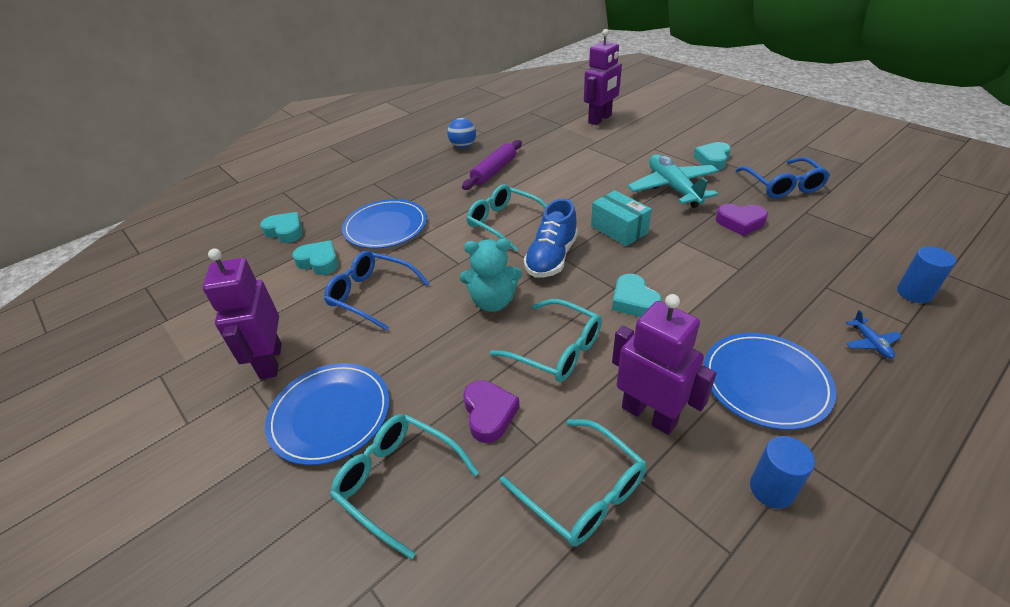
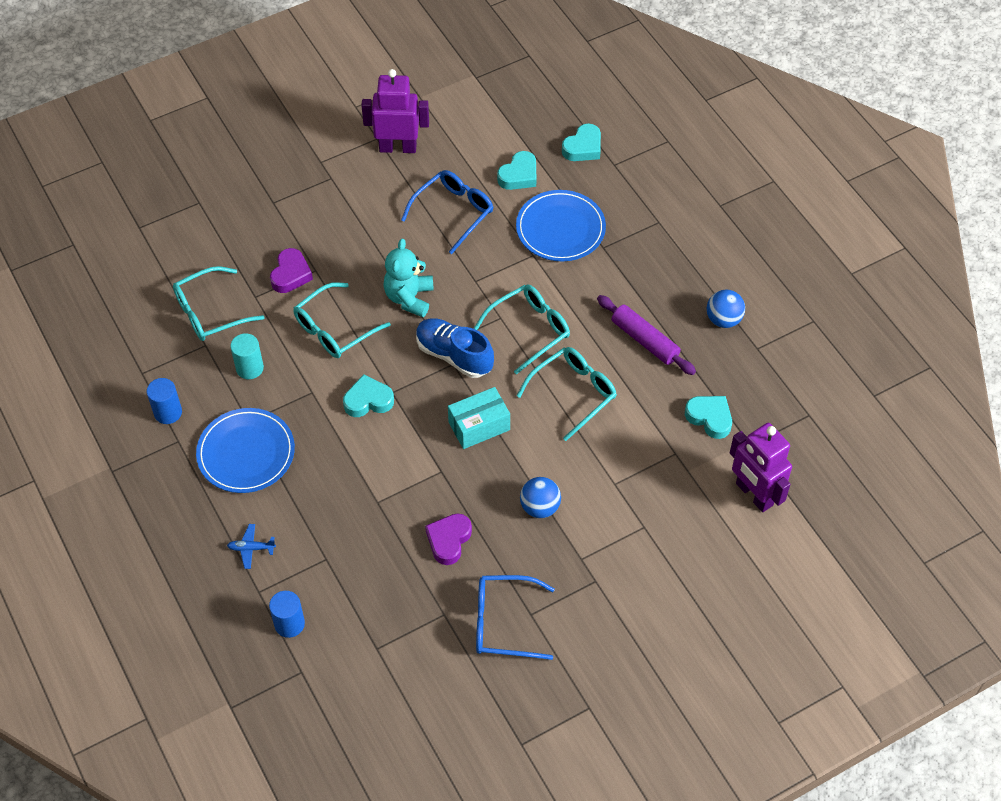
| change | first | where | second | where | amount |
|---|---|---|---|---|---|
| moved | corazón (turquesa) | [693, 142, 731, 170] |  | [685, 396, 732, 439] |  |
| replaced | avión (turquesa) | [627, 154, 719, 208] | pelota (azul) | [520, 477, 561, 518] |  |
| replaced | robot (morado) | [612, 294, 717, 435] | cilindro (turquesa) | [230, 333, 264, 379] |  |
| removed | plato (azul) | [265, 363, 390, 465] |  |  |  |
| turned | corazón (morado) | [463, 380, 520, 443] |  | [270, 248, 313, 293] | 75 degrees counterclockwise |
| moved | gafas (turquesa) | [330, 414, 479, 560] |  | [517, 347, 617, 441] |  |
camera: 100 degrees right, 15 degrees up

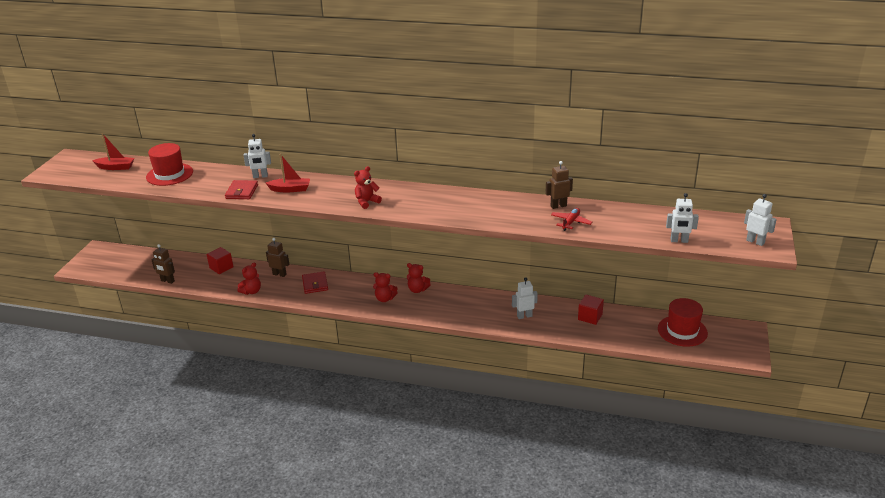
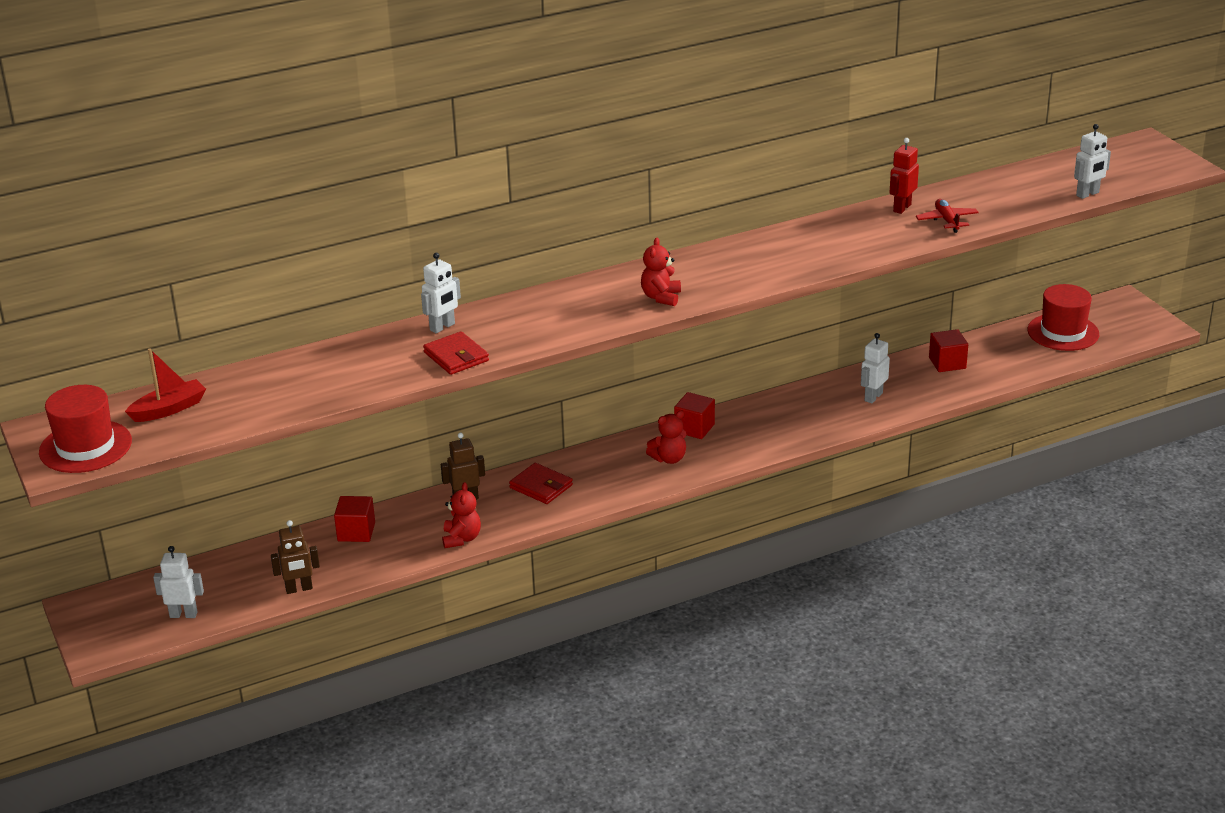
| change | first | where | second | where | amount |
|---|---|---|---|---|---|
| moved | sombrero (rojo) | [146, 143, 193, 186] |  | [39, 385, 132, 473] |  |
| removed | barco (rojo) | [266, 154, 310, 192] |  |  |  |
| recoloured | robot (marrón) | [545, 161, 573, 209] | robot (rojo) | [890, 138, 919, 214] |  |
| moved | robot (blanco) | [744, 194, 777, 246] |  | [153, 546, 204, 618] |  |
| replaced | osito (rojo) | [407, 263, 431, 293] | cubo (rojo) | [674, 392, 715, 439] |  |
camera: 40 degrees left, 0 degrees up

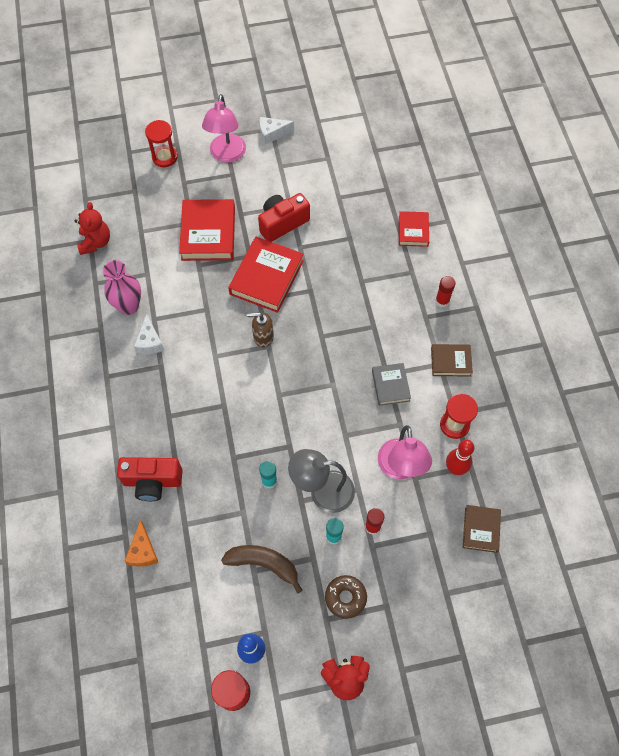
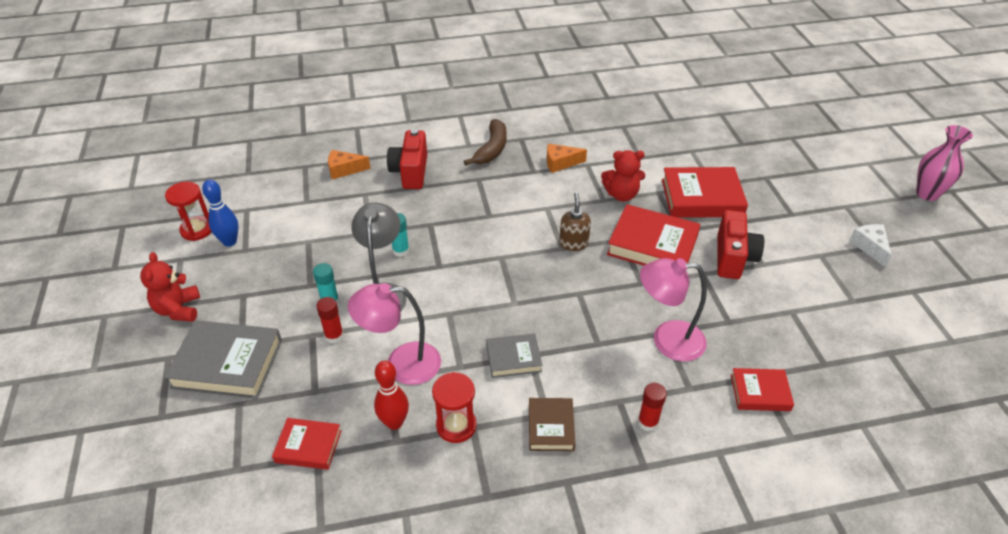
| change | first | where | second | where | amount |
|---|---|---|---|---|---|
| moved | lámpara (rosa) | [202, 94, 246, 163] |  | [640, 258, 707, 361] |  |
| removed | reloj de arena (rojo) | [145, 120, 178, 167] |  |  |  |
| turned | cámara (rojo) | [258, 193, 310, 242] |  | [717, 210, 764, 279] | 45 degrees clockwise |
| moved | osito (rojo) | [75, 202, 110, 255] |  | [601, 150, 645, 202] |  |
| moved | florero (rosa) | [103, 260, 141, 315] |  | [916, 125, 973, 201] |  |
| recoloured | queso (blanco) | [134, 313, 164, 354] | queso (naranja) | [547, 144, 587, 173] |  |
| recoloured | libro (marrón) | [463, 505, 501, 553] | libro (rojo) | [272, 418, 342, 470] |  |
| moved | plátano (marrón) | [221, 545, 303, 594] |  | [464, 119, 507, 166] |  |
| removed | rosquilla (marrón) | [325, 575, 367, 619] |  |  |  |
| added |  |  | libro (gris) | [164, 320, 282, 399] |  |
camera: 90 degrees right, 20 degrees down

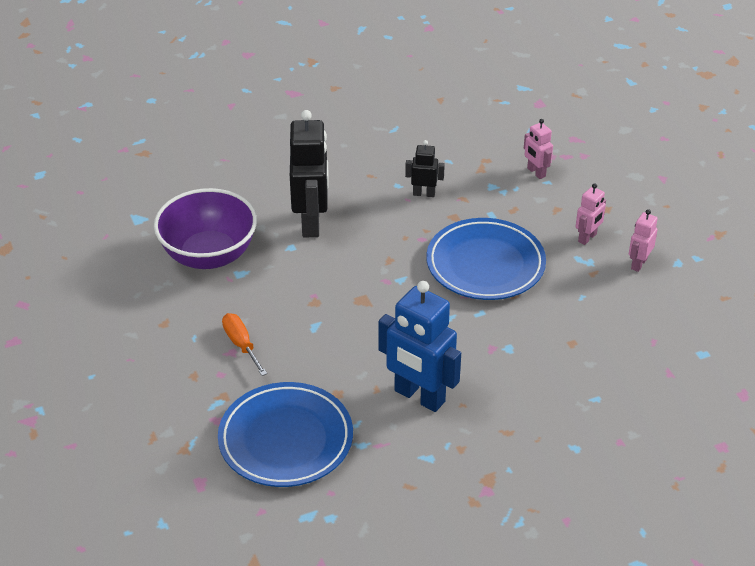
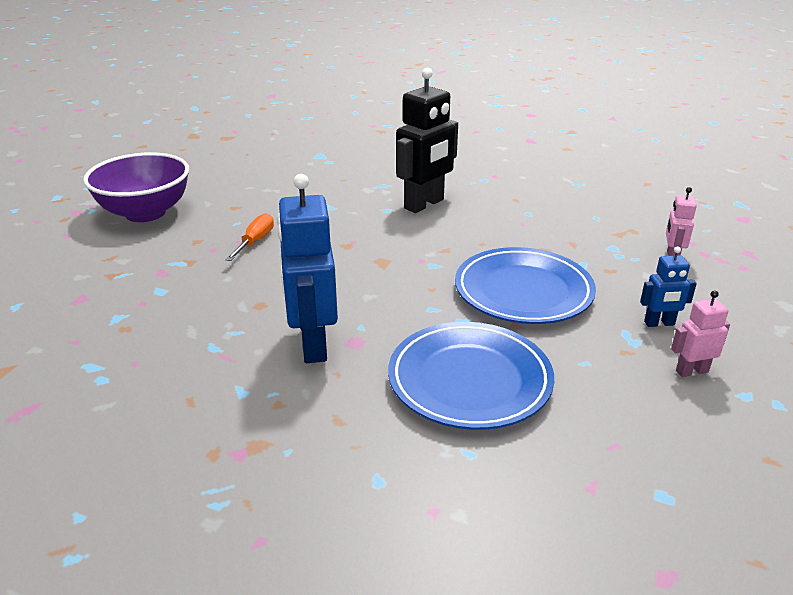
| change | first | where | second | where | amount |
|---|---|---|---|---|---|
| removed | robot (negro) | [405, 140, 445, 197] |  |  |  |
| recoloured | robot (rosa) | [576, 183, 606, 245] | robot (azul) | [640, 246, 697, 327] |  |
| moved | cuenco (morado) | [154, 188, 257, 269] |  | [83, 152, 189, 222] |  |
| moved | plato (azul) | [218, 382, 353, 487] |  | [388, 322, 554, 430] |  |
camera: 45 degrees right, 10 degrees down

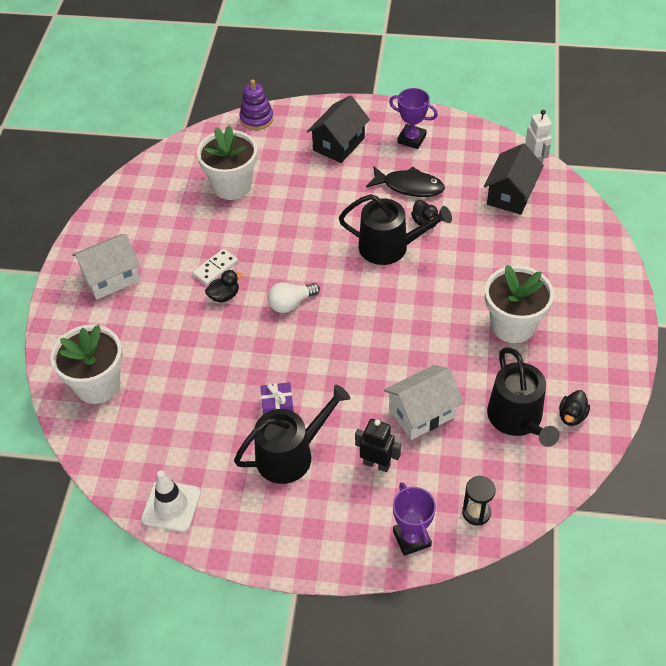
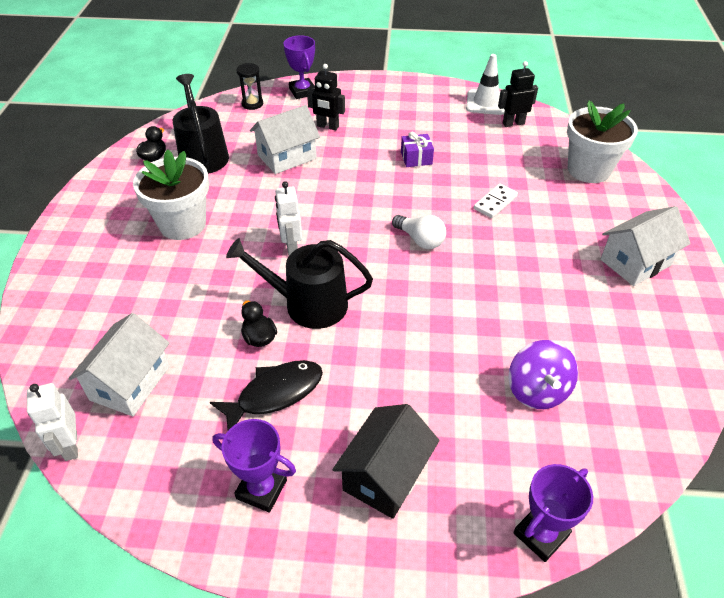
| change | first | where | second | where | amount |
|---|---|---|---|---|---|
| replaced | juguete apilable (morado) | [240, 79, 273, 130] | trofeo (morado) | [513, 464, 593, 562] |  |
| replaced | maceta (blanco) | [197, 125, 257, 200] | peonza (morado) | [508, 340, 578, 409] |  |
| recoloured | casa (negro) | [484, 143, 544, 215] | casa (blanco) | [68, 313, 170, 416] |  |
| turned | pez (negro) | [366, 166, 445, 197] |  | [210, 360, 323, 430] | 135 degrees clockwise |
| moved | ficha de dominó (blanco) | [192, 249, 238, 285] |  | [474, 183, 518, 218] |  |
| removed | pato (negro) | [205, 270, 243, 302] |  |  |  |
| turned | bombilla (blanco) | [267, 282, 320, 313] |  | [392, 215, 446, 249] | 75 degrees clockwise |
| removed | regadera (negro) | [234, 384, 350, 484] |  |  |  |
| added |  |  | robot (negro) | [498, 61, 538, 127] |  |
| added |  |  | robot (blanco) | [275, 181, 302, 255] |  |
camera: 175 degrees right, 5 degrees down

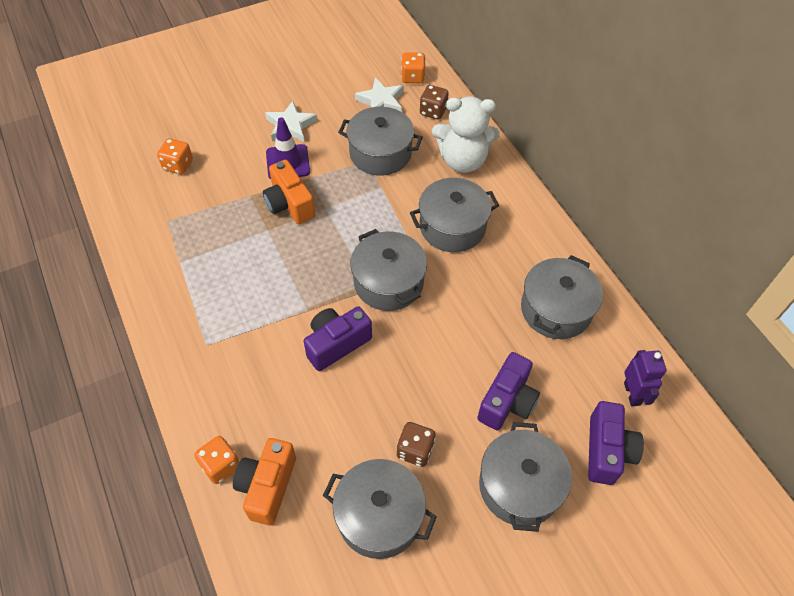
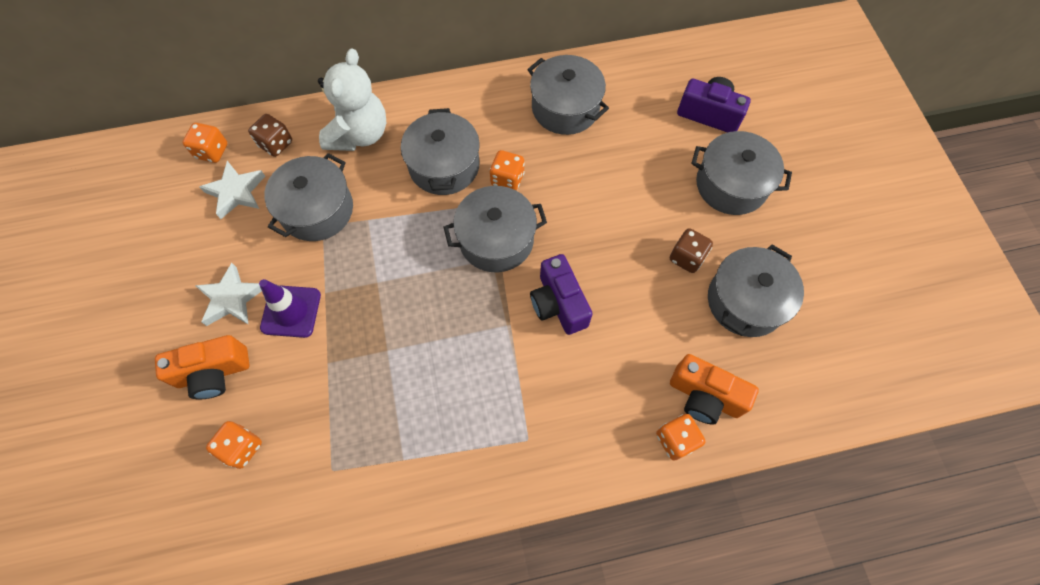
| change | first | where | second | where | amount |
|---|---|---|---|---|---|
| moved | cámara (naranja) | [263, 160, 315, 224] |  | [155, 335, 250, 399] |  |
| removed | robot (morado) | [624, 350, 667, 406] |  |  |  |
| removed | cámara (morado) | [477, 352, 540, 430] |  |  |  |
| added |  |  | dado (naranja) | [489, 150, 525, 190] |  |
camera: 75 degrees left, 10 degrees up

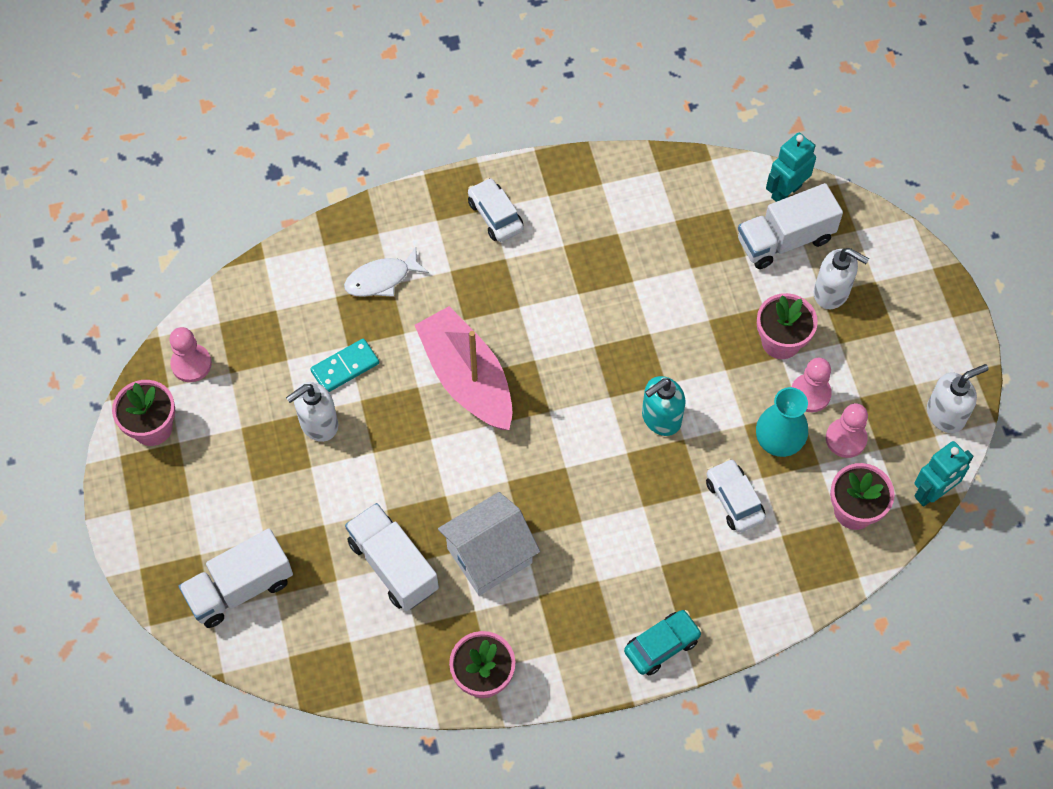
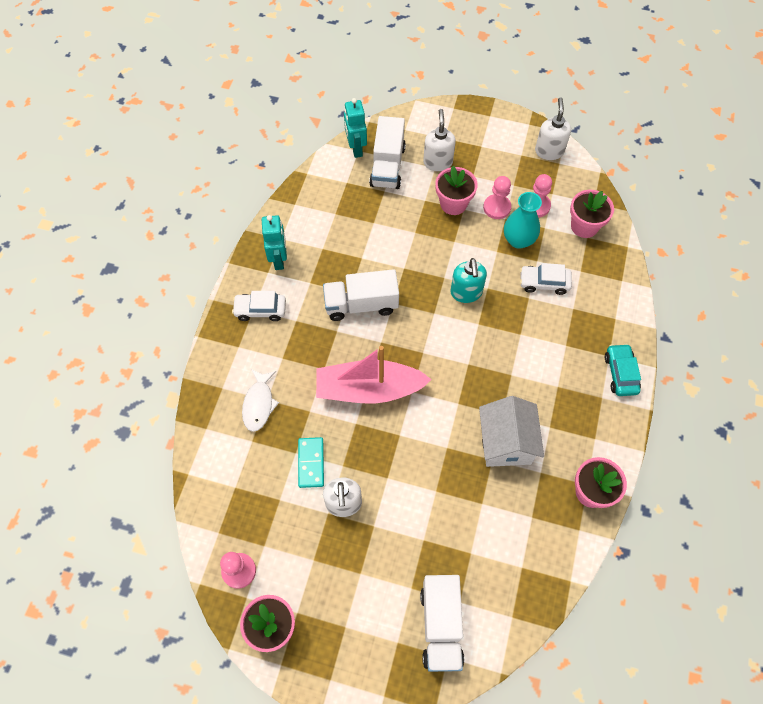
| change | first | where | second | where | amount |
|---|---|---|---|---|---|
| turned | dispensador de jabón (blanco) | [814, 248, 869, 309] |  | [423, 109, 456, 171] | 60 degrees counterclockwise |
| moved | robot (turquesa) | [914, 441, 973, 507] |  | [262, 215, 287, 270] |  |
| moved | camión (blanco) | [345, 503, 439, 611] |  | [323, 269, 399, 321] |  |
camera: 60 degrees left, 0 degrees up

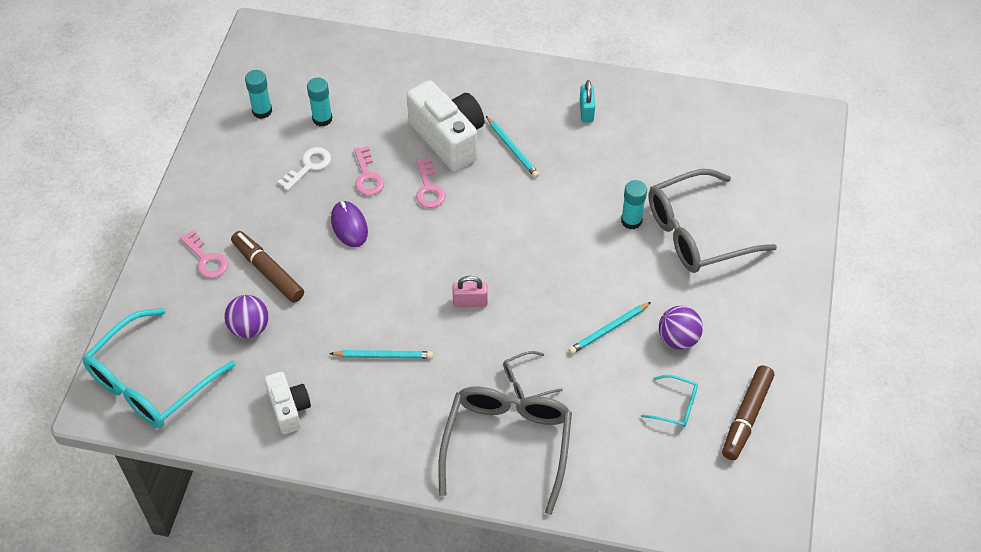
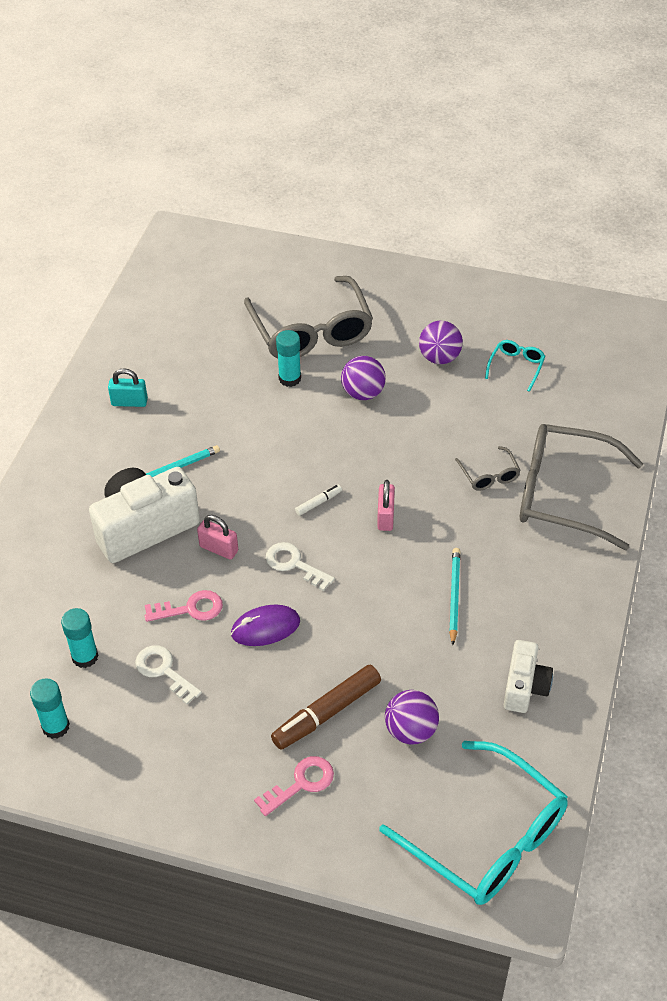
| change | first | where | second | where | amount |
|---|---|---|---|---|---|
| replaced | llave (rosa) | [416, 158, 446, 208] | candado (rosa) | [197, 515, 238, 560] |  |
| removed | lápiz (turquesa) | [569, 302, 651, 354] |  |  |  |
| removed | rotulador (marrón) | [722, 366, 774, 460] |  |  |  |
| turned | cámara (blanco) | [264, 372, 311, 434] |  | [504, 640, 553, 713] | 120 degrees clockwise |
| added |  |  | pelota (morado) | [341, 356, 386, 400] |  |
| added |  |  | rotulador (blanco) | [295, 485, 342, 516] |  |
| added |  |  | llave (blanco) | [266, 542, 335, 591] |  |
camera: 85 degrees left, 5 degrees down

